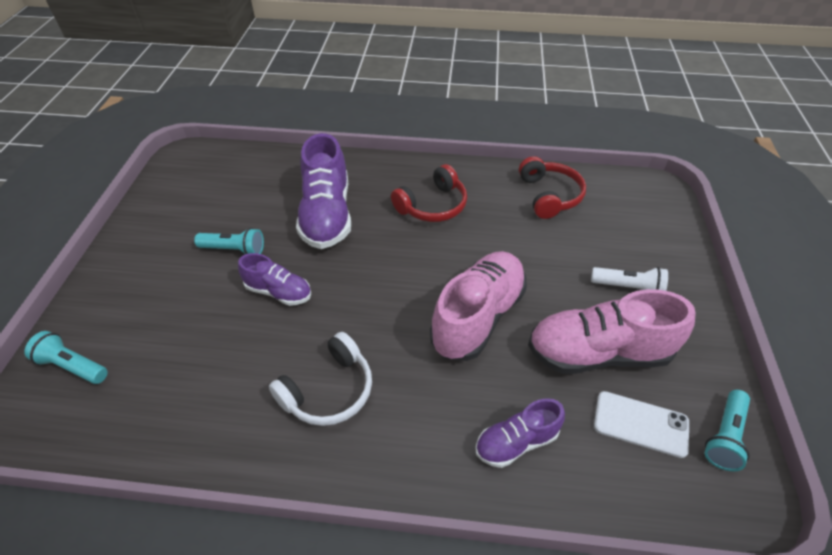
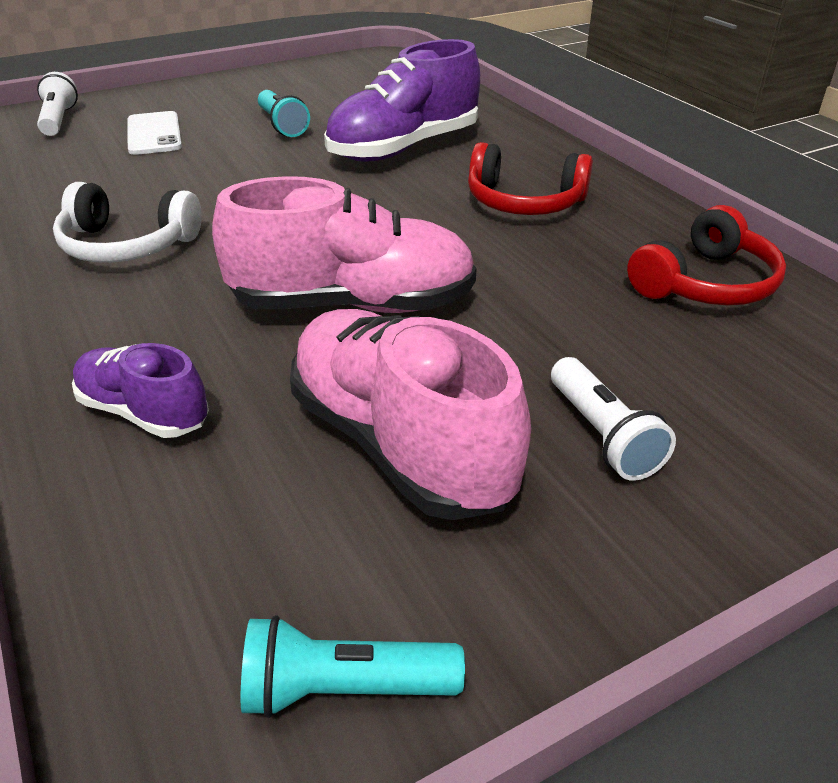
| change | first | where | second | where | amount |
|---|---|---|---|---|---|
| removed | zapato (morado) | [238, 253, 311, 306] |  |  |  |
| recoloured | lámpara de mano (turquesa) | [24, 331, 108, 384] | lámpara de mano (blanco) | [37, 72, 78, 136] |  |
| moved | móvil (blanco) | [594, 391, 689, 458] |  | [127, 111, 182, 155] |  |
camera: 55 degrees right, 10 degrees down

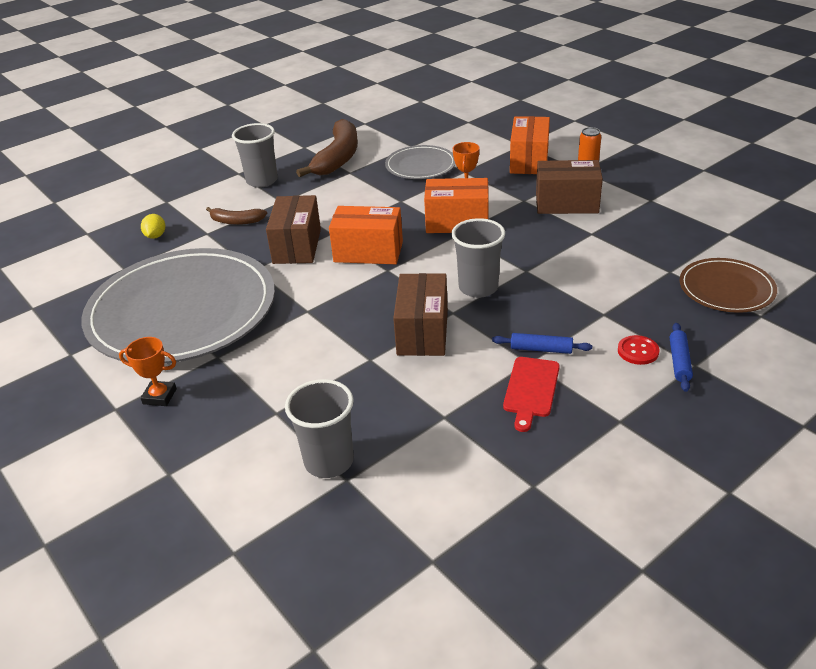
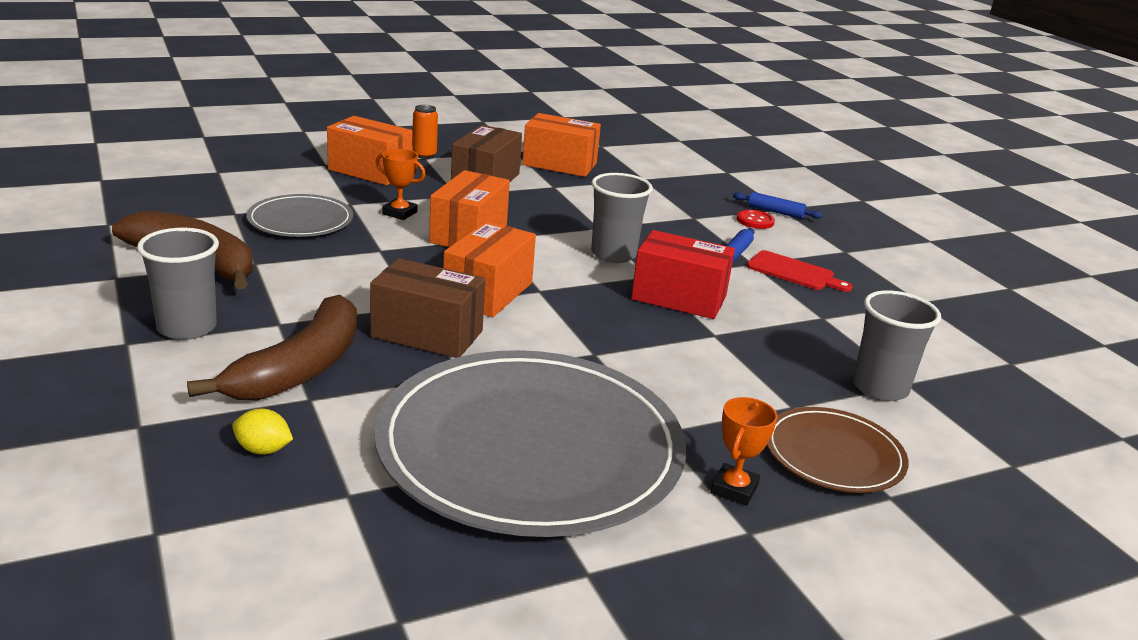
| change | first | where | second | where | amount |
|---|---|---|---|---|---|
| resized | plátano (marrón) | [206, 207, 267, 225] |  | [187, 294, 357, 401] | x1.94 |
| moved | plato (marrón) | [680, 258, 777, 313] |  | [767, 407, 909, 493] |  |
| recoloured | caja (marrón) | [393, 273, 448, 356] | caja (rojo) | [631, 230, 735, 319] |  |
| added |  |  | caja (naranja) | [522, 113, 601, 177] |  |
camera: 80 degrees left, 10 degrees down

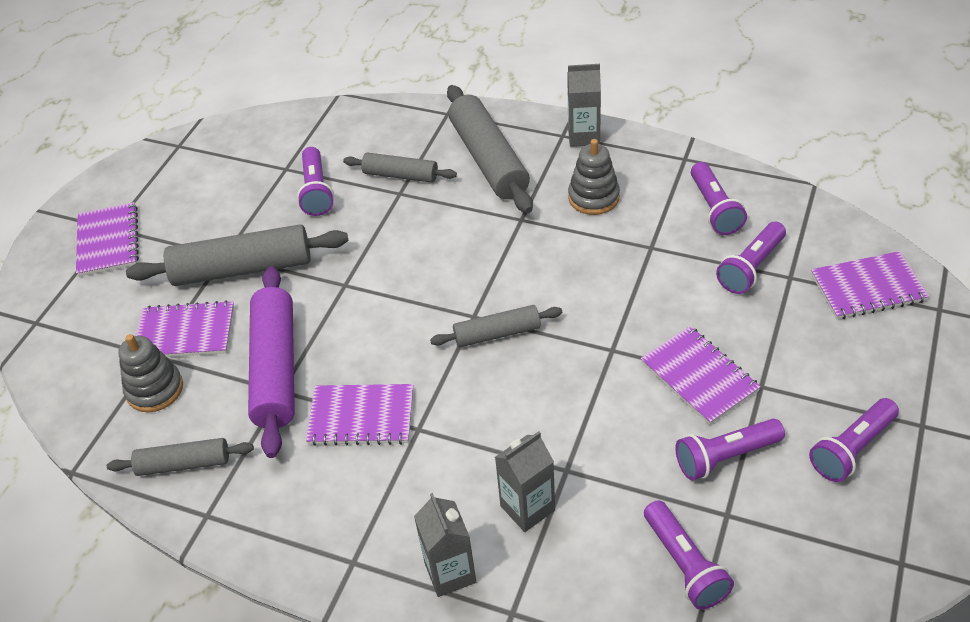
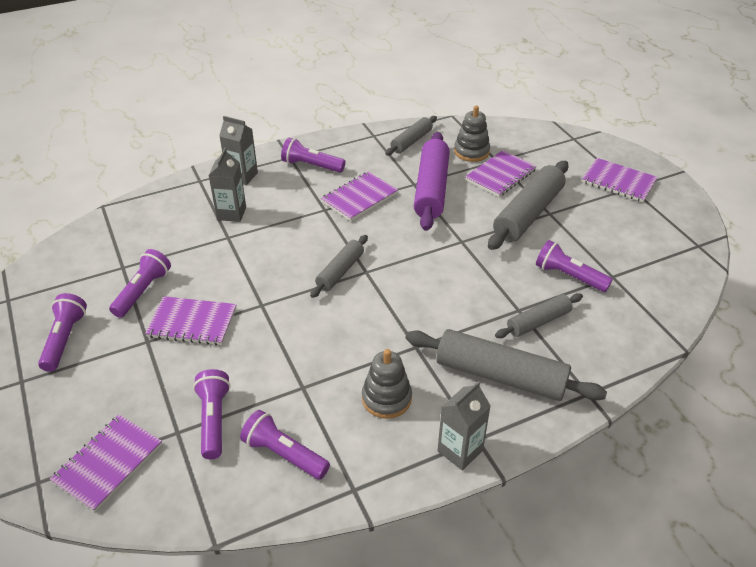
| change | first | where | second | where | amount |
|---|---|---|---|---|---|
| turned | rodillo (morado) | [248, 266, 295, 458] |  | [414, 132, 450, 231] | 60 degrees clockwise |
| moved | lámpara de mano (morado) | [644, 500, 734, 610] |  | [281, 138, 346, 173] |  |
camera: 130 degrees right, 5 degrees down

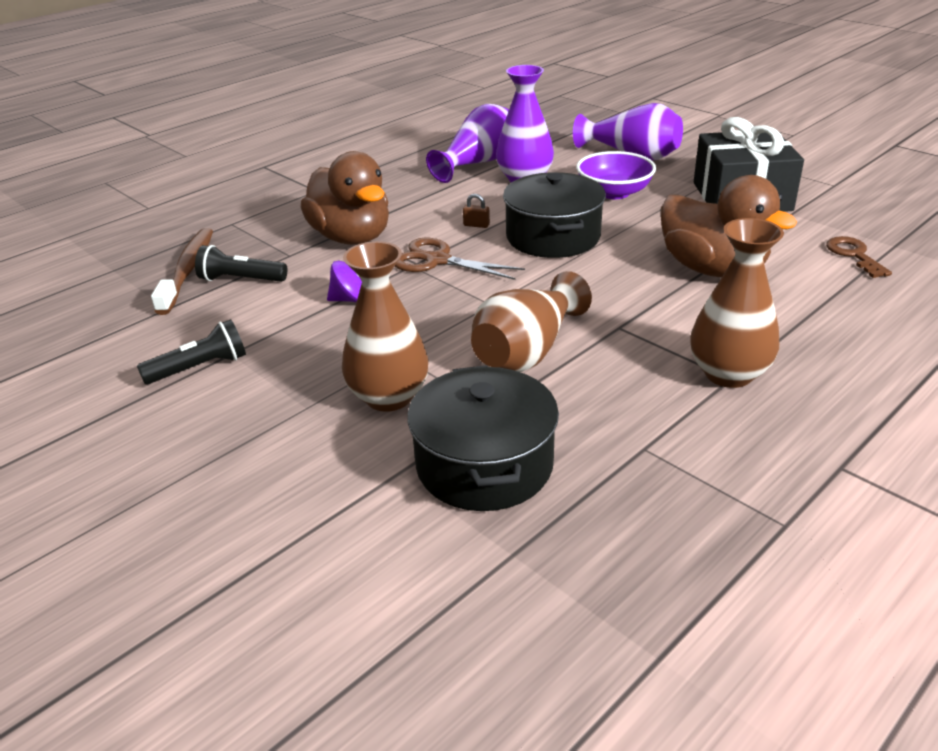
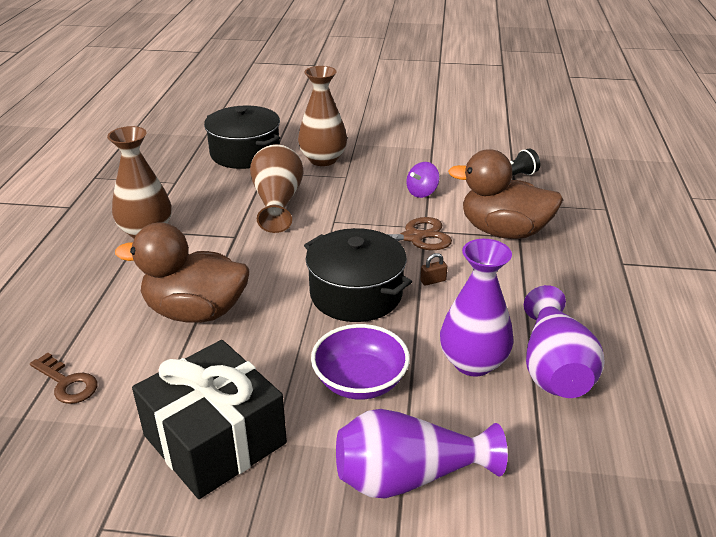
| change | first | where | second | where | amount |
|---|---|---|---|---|---|
| removed | cepillo de dientes (marrón) | [151, 228, 213, 315] |  |  |  |
| removed | lámpara de mano (negro) | [137, 319, 246, 384] |  |  |  |
camera: 140 degrees right, 0 degrees up

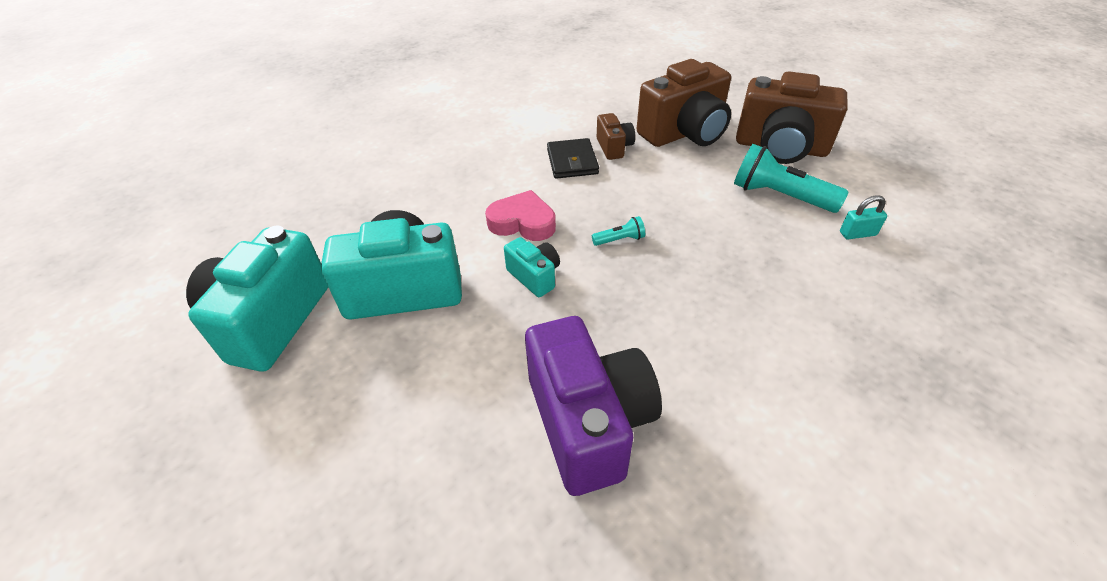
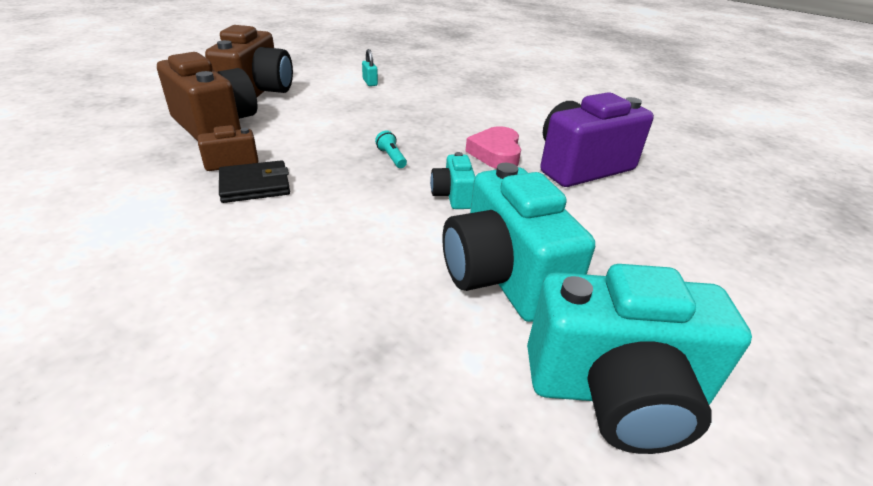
| change | first | where | second | where | amount |
|---|---|---|---|---|---|
| removed | lámpara de mano (turquesa) | [734, 144, 849, 213] |  |  |  |
| moved | corazón (rosa) | [485, 190, 556, 241] |  | [465, 126, 521, 169] |  |
| turned | cámara (turquesa) | [504, 237, 560, 297] |  | [430, 152, 475, 209] | 45 degrees counterclockwise |
camera: 105 degrees left, 10 degrees down

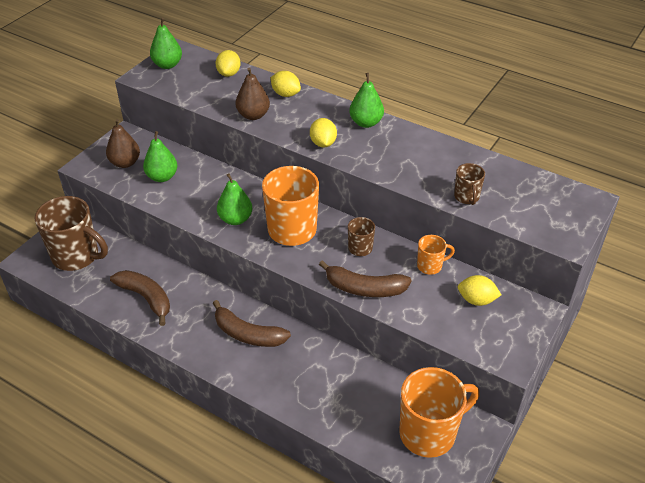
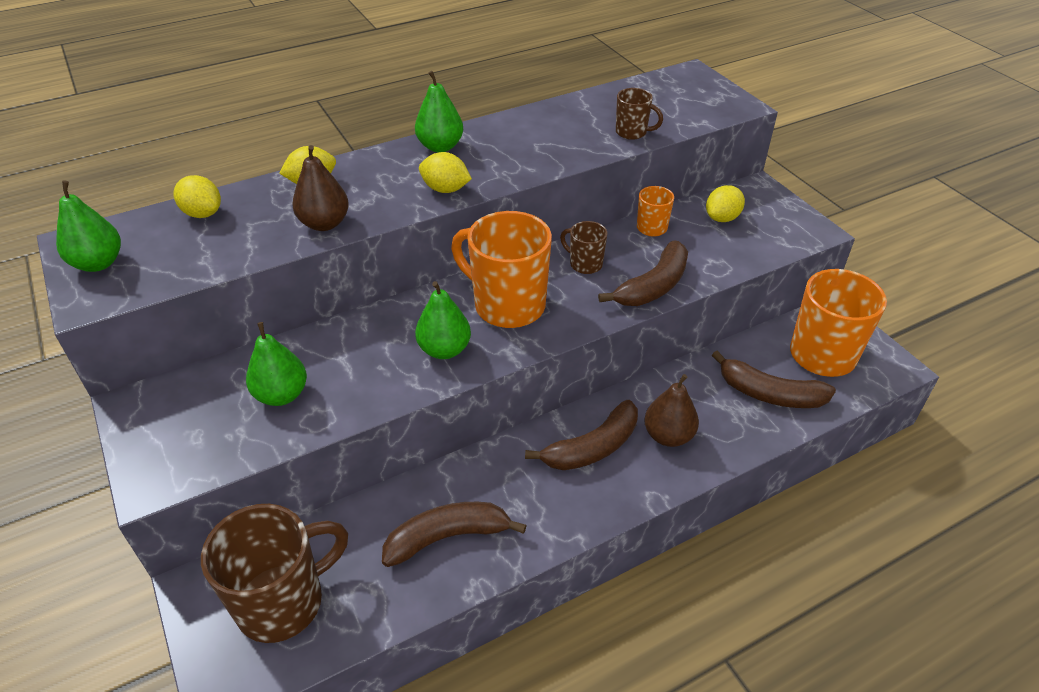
| change | first | where | second | where | amount |
|---|---|---|---|---|---|
| moved | pera (marrón) | [106, 119, 140, 168] |  | [644, 374, 699, 447] |  |
| added |  |  | plátano (marrón) | [712, 351, 836, 408] |  |
camera: 60 degrees left, 0 degrees up

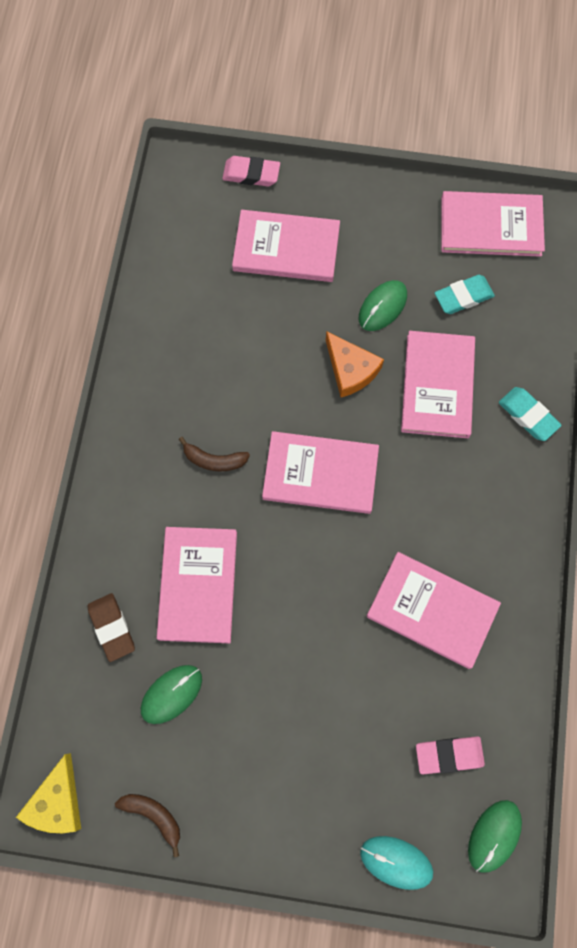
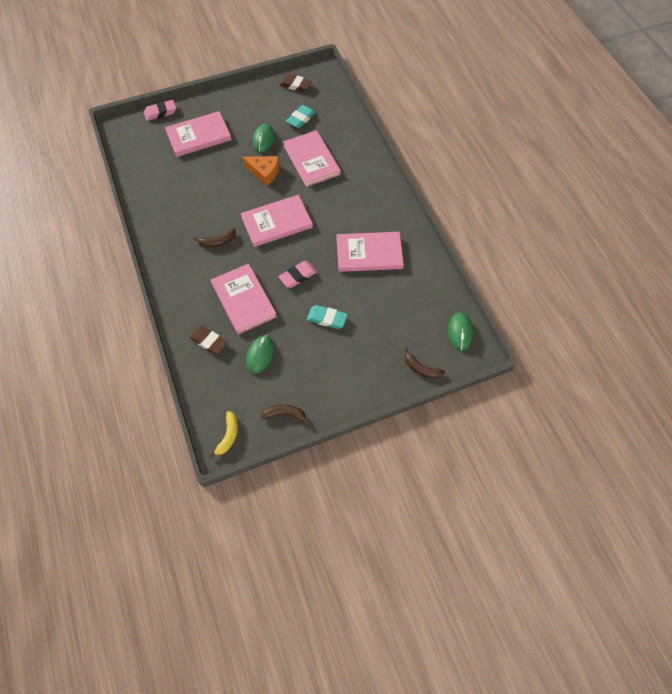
| change | first | where | second | where | amount |
|---|---|---|---|---|---|
| replaced | libro (rosa) | [441, 191, 545, 257] | goma de borrar (marrón) | [280, 74, 312, 92] |  |
| moved | goma de borrar (turquesa) | [499, 387, 561, 441] |  | [307, 305, 348, 329] |  |
| moved | goma de borrar (rosa) | [416, 736, 485, 775] |  | [278, 261, 317, 288] |  |
| replaced | queso (amarillo) | [16, 753, 81, 833] | plátano (amarillo) | [209, 411, 238, 458] |  |
| replaced | ratón (turquesa) | [360, 836, 433, 890] | plátano (marrón) | [404, 347, 445, 379] |  |
camera: 30 degrees left, 10 degrees down

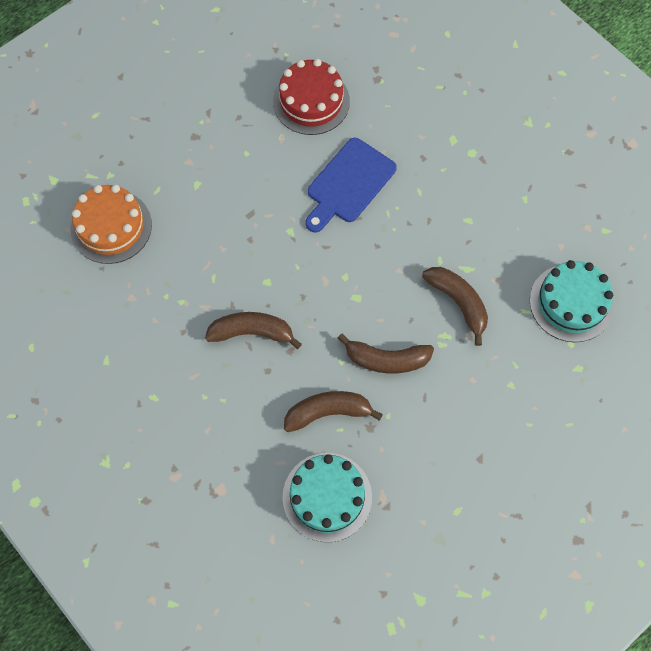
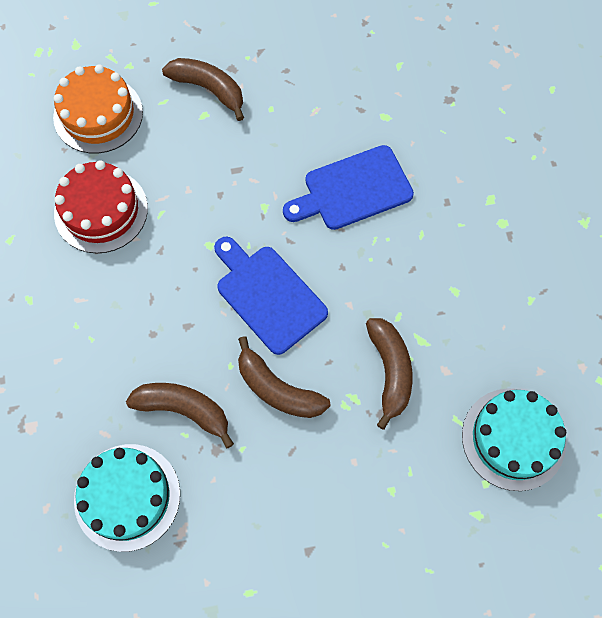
| change | first | where | second | where | amount |
|---|---|---|---|---|---|
| moved | tarta (rojo) | [273, 59, 350, 135] |  | [54, 160, 148, 253] |  |
| moved | plátano (marrón) | [205, 312, 302, 349] |  | [162, 58, 244, 121] |  |
| added |  |  | tabla de cortar (azul) | [214, 237, 328, 355] |  |
camera: 30 degrees right, 0 degrees up

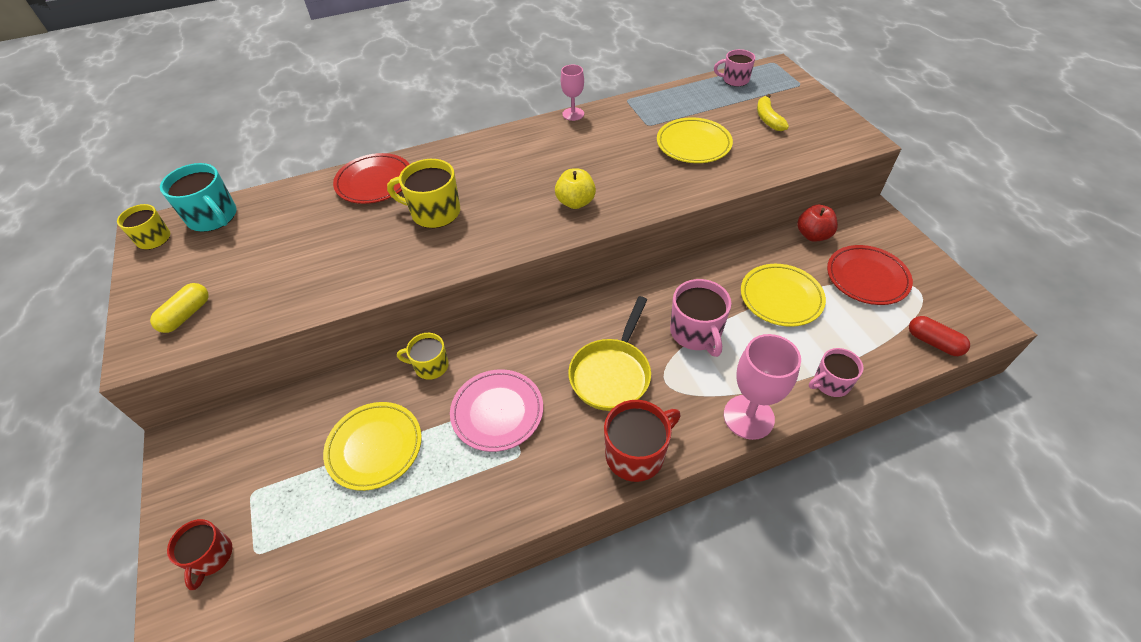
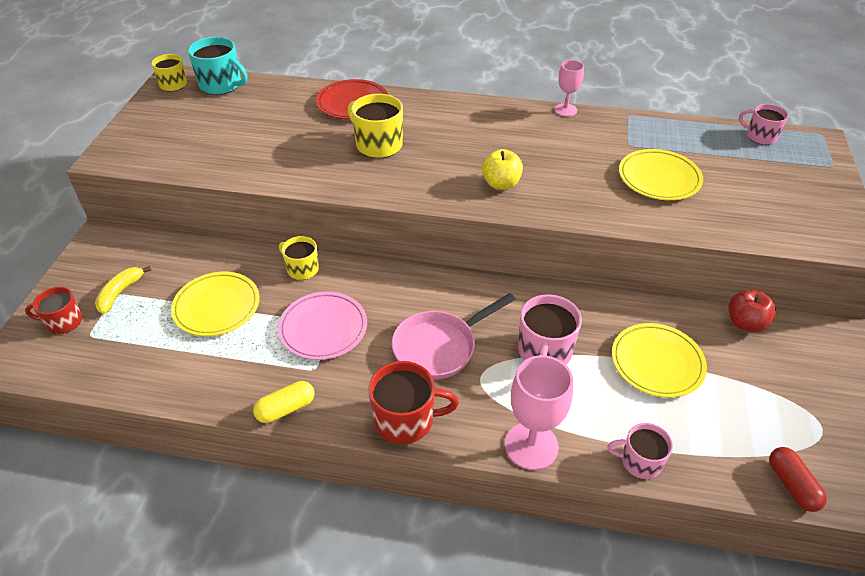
| change | first | where | second | where | amount |
|---|---|---|---|---|---|
| moved | plátano (amarillo) | [757, 94, 789, 131] |  | [95, 266, 152, 314] |  |
| turned | taza (turquesa) | [160, 163, 237, 232] |  | [188, 37, 247, 95] | 45 degrees counterclockwise |
| removed | plato (rojo) | [827, 245, 913, 305] |  |  |  |
| moved | cápsula (amarillo) | [150, 283, 209, 333] |  | [253, 381, 315, 423] |  |
| recoloured | sartén (amarillo) | [568, 296, 651, 411] | sartén (rosa) | [392, 293, 516, 380] |  |
| turned | taza (rojo) | [167, 519, 232, 590] |  | [25, 287, 82, 334] | 60 degrees clockwise |
camera: 30 degrees right, 5 degrees down

